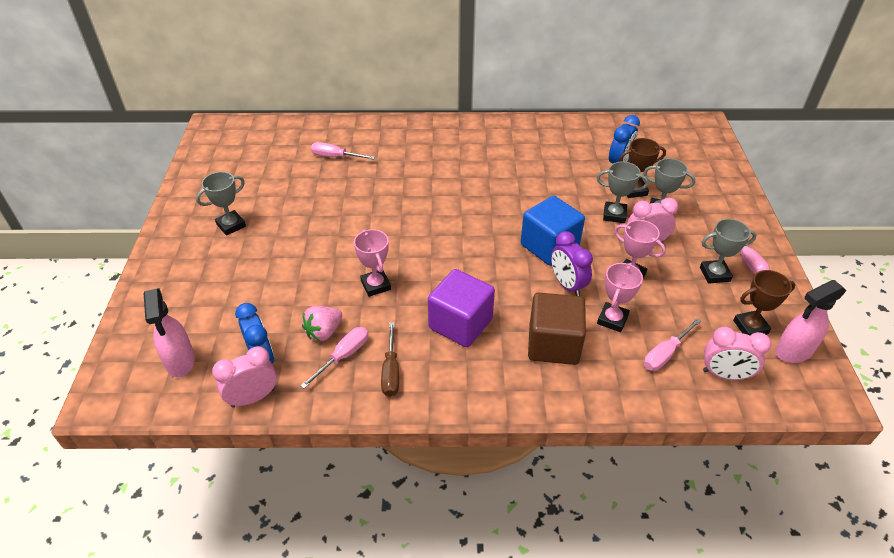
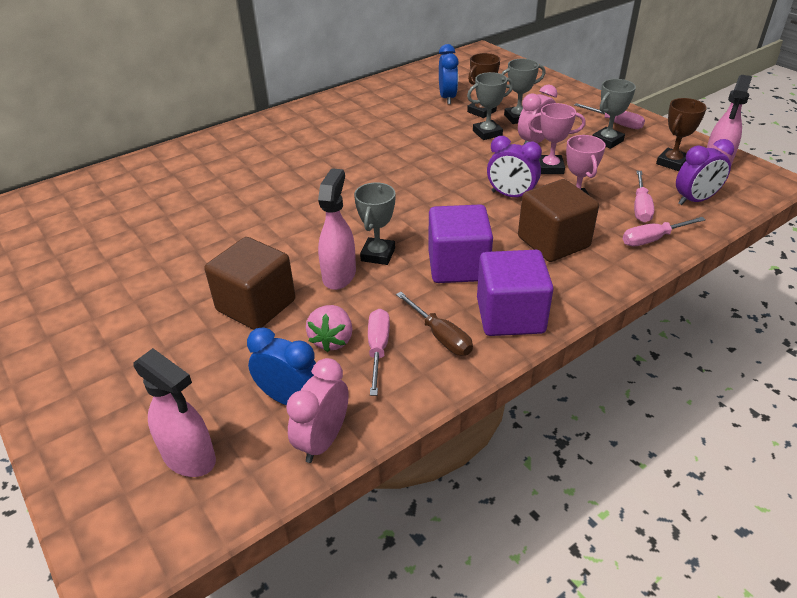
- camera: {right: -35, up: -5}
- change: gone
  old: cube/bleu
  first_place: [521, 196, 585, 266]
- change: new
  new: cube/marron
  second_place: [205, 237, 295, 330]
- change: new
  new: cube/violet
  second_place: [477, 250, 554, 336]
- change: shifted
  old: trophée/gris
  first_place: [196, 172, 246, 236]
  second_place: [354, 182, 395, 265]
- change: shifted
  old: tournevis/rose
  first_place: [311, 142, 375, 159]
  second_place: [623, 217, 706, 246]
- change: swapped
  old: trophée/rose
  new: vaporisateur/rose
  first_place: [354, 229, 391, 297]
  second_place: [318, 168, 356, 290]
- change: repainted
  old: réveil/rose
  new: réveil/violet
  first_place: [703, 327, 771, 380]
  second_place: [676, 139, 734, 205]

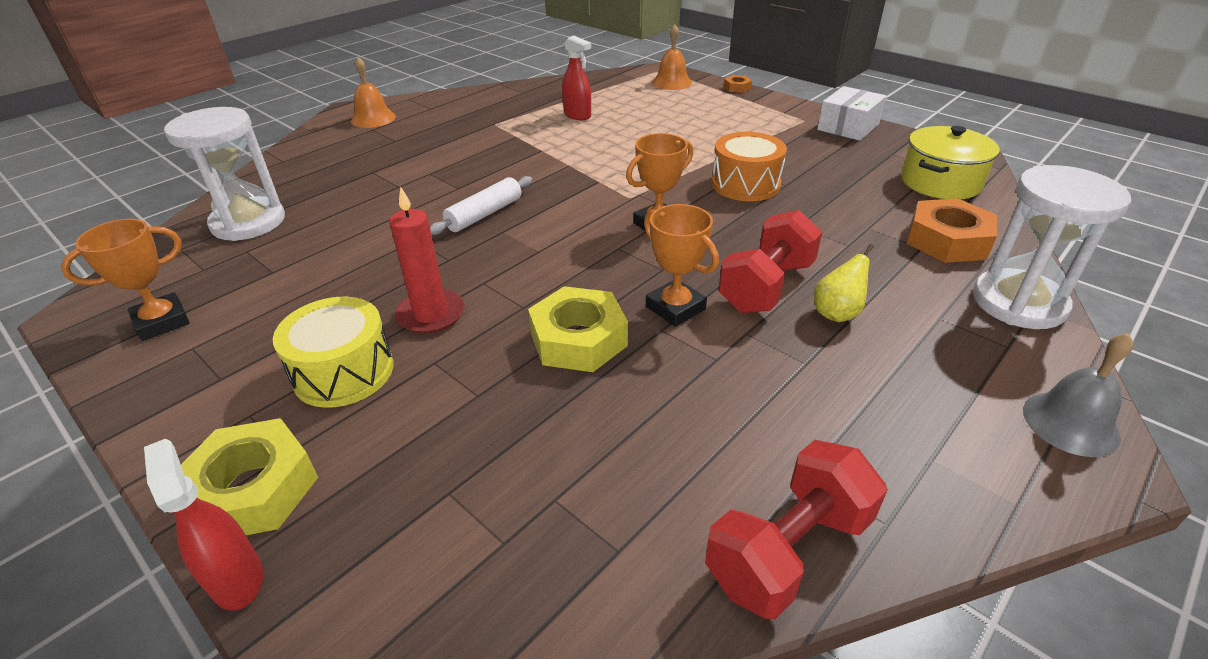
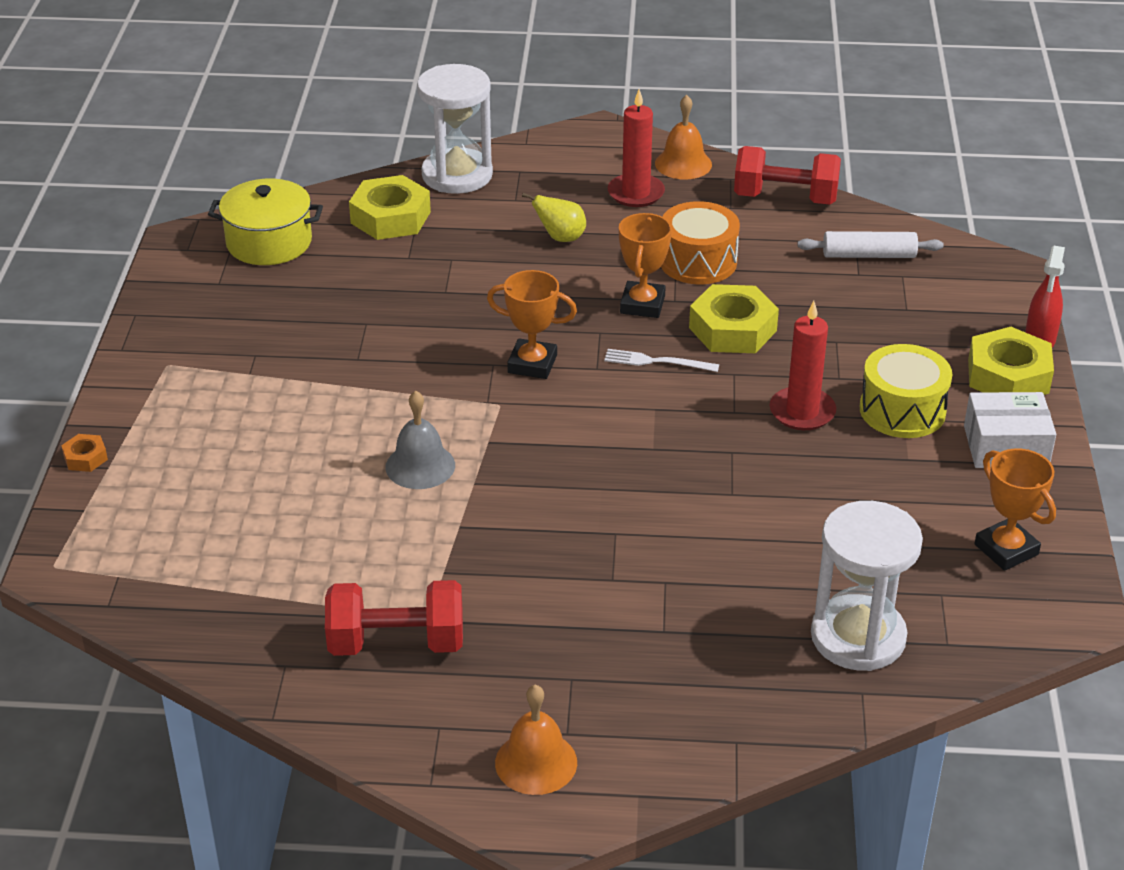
- camera: {right: -130, up: 0}
- change: gone
  old: vaporisateur/rouge
  first_place: [562, 36, 591, 120]
- change: new
  new: fourchette/blanc
  second_place: [604, 349, 719, 372]
- change: new
  new: bougie/rouge
  second_place: [607, 89, 665, 207]
- change: shifted
  old: rouleau à pâtisserie/blanc
  first_place: [430, 176, 532, 235]
  second_place: [797, 231, 944, 258]
- change: shifted
  old: cloche/orange
  first_place: [652, 24, 692, 90]
  second_place: [655, 95, 712, 180]
- change: shifted
  old: tambour/orange
  first_place: [712, 132, 787, 201]
  second_place: [661, 201, 740, 284]
- change: shifted
  old: haltère/rouge
  first_place: [718, 210, 822, 313]
  second_place: [325, 580, 463, 656]
- change: shifted
  old: boîte/blanc
  first_place: [817, 86, 886, 141]
  second_place: [964, 392, 1056, 468]
- change: shifted
  old: cloche/gris
  first_place: [1023, 333, 1133, 457]
  second_place: [385, 391, 455, 489]
- change: repainted
  old: écrou/orange
  new: écrou/jaune
  first_place: [907, 198, 997, 263]
  second_place: [349, 175, 431, 240]
- change: rotated
  old: trophée/orange
  first_place: [61, 219, 189, 341]
  second_place: [974, 448, 1056, 571]
  degrees: 45

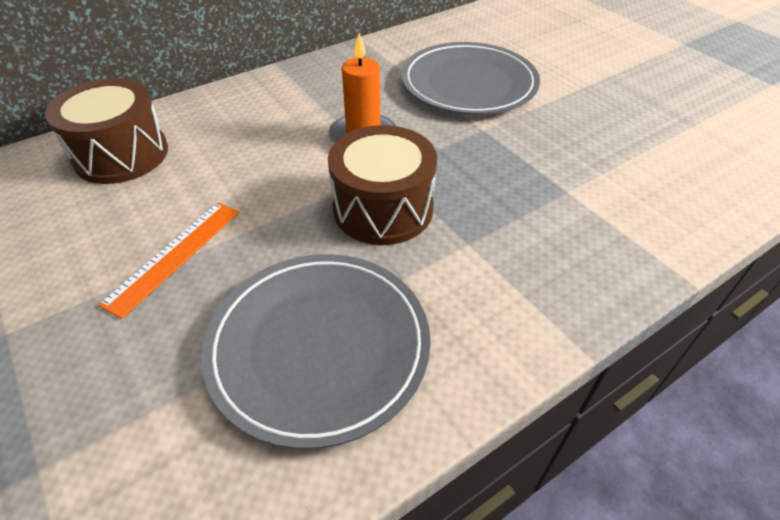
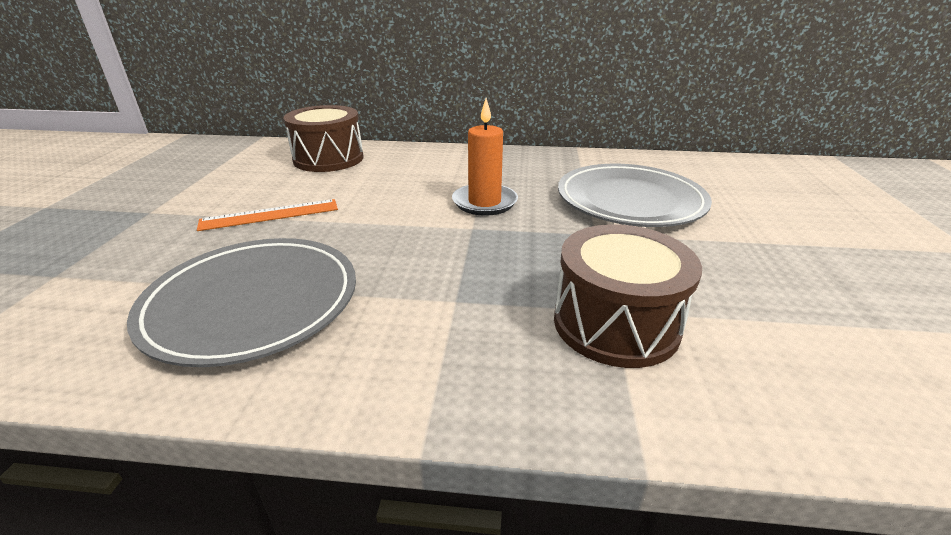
- camera: {right: 40, up: -15}
- change: shifted
  old: tambour/marron
  first_place: [328, 125, 437, 245]
  second_place: [554, 224, 702, 368]

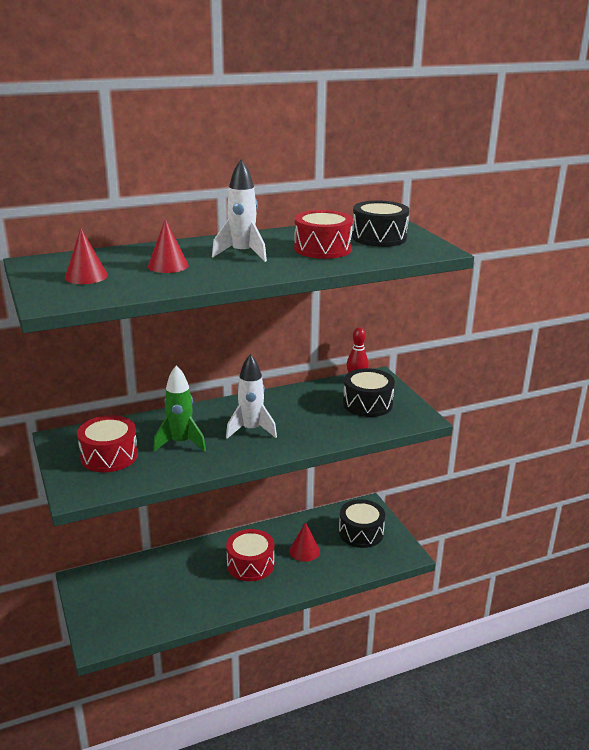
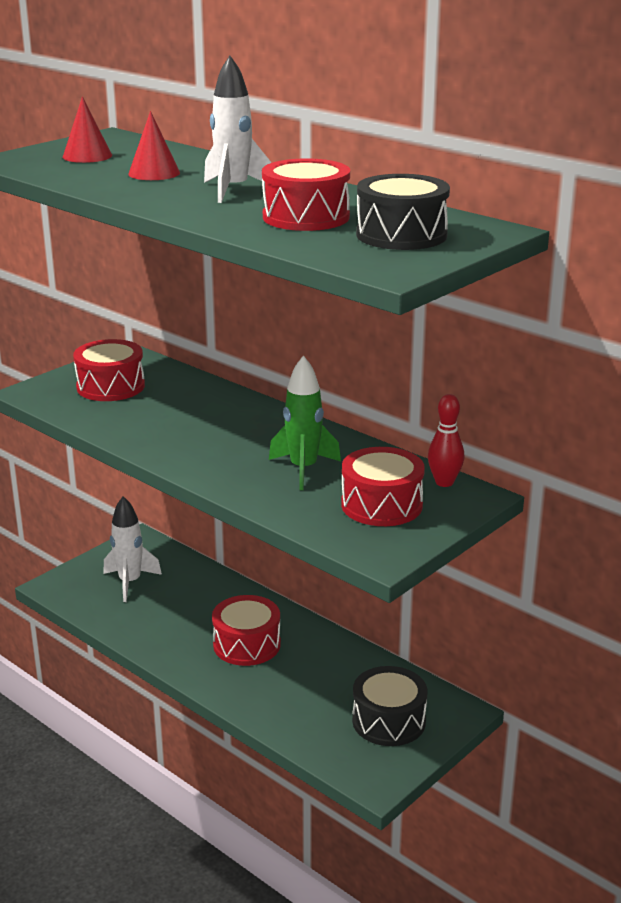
- camera: {right: 65, up: 0}
- change: gone
  old: cône/rouge
  first_place: [290, 522, 320, 562]
- change: shifted
  old: fusée/vert
  first_place: [153, 365, 206, 452]
  second_place: [269, 355, 341, 490]
- change: shifted
  old: fusée/blanc
  first_place: [226, 354, 277, 439]
  second_place: [103, 496, 162, 602]
- change: repainted
  old: tambour/noir
  new: tambour/rouge
  first_place: [343, 368, 395, 417]
  second_place: [341, 447, 425, 526]

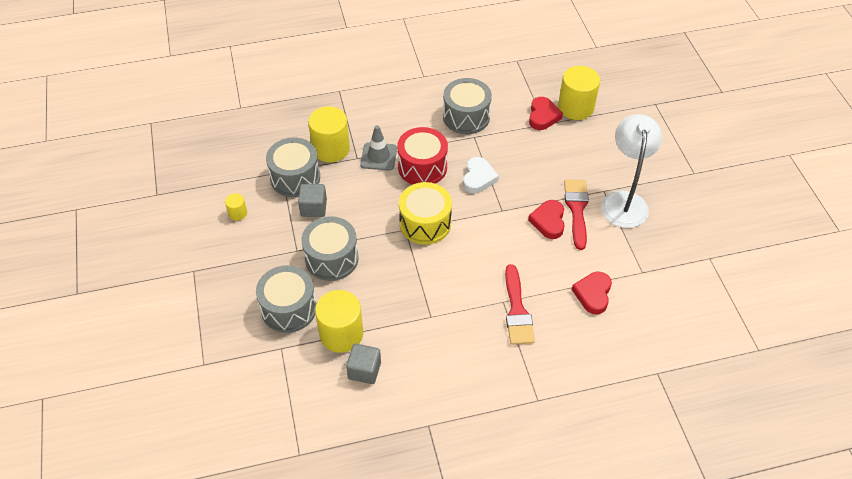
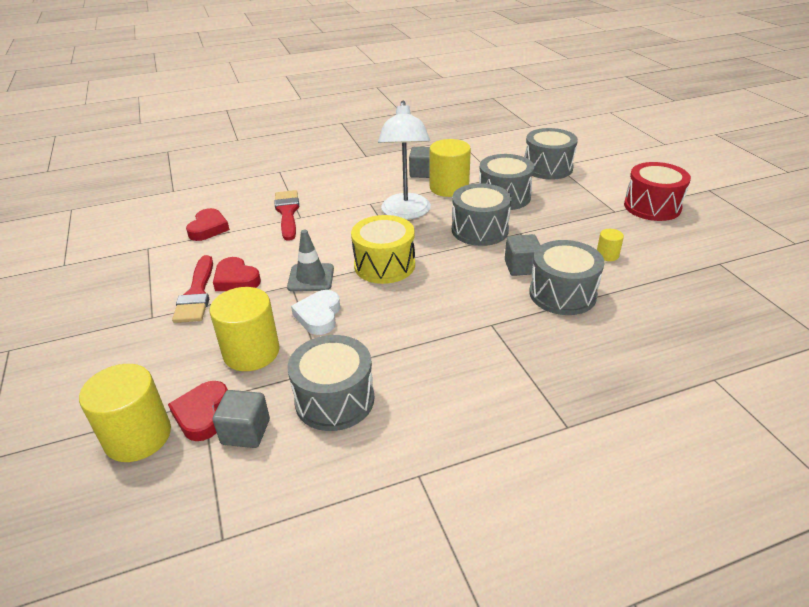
- camera: {right: 175, up: -15}
- change: new
  new: cube/gris
  second_place: [213, 390, 270, 448]
- change: new
  new: tambour/gris
  second_place: [525, 128, 578, 180]
- change: shifted
  old: cylindre/jaune
  first_place: [308, 106, 350, 162]
  second_place: [210, 287, 280, 371]
- change: shifted
  old: cône de chantier/gris
  first_place: [360, 125, 397, 170]
  second_place: [287, 230, 334, 292]
- change: shifted
  old: tambour/rouge
  first_place: [397, 127, 448, 185]
  second_place: [624, 162, 691, 221]
- change: shifted
  old: lampe/blanc
  first_place: [601, 114, 662, 228]
  second_place: [378, 101, 431, 220]
- change: rotated
  old: cœur/rouge
  first_place: [528, 200, 565, 239]
  second_place: [213, 257, 261, 291]
  degrees: 135

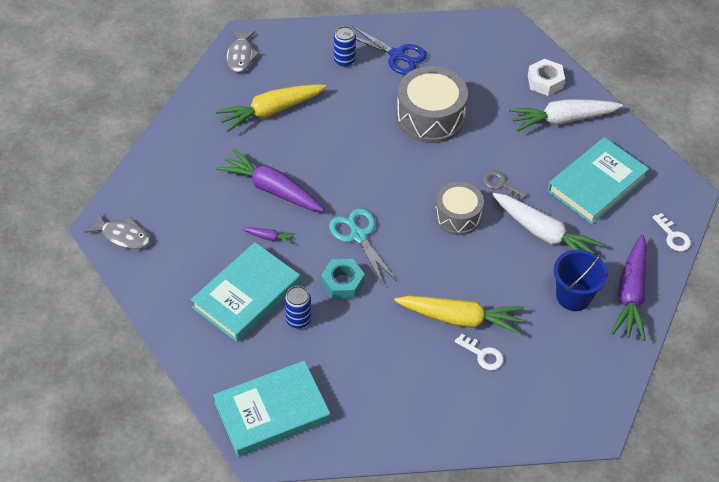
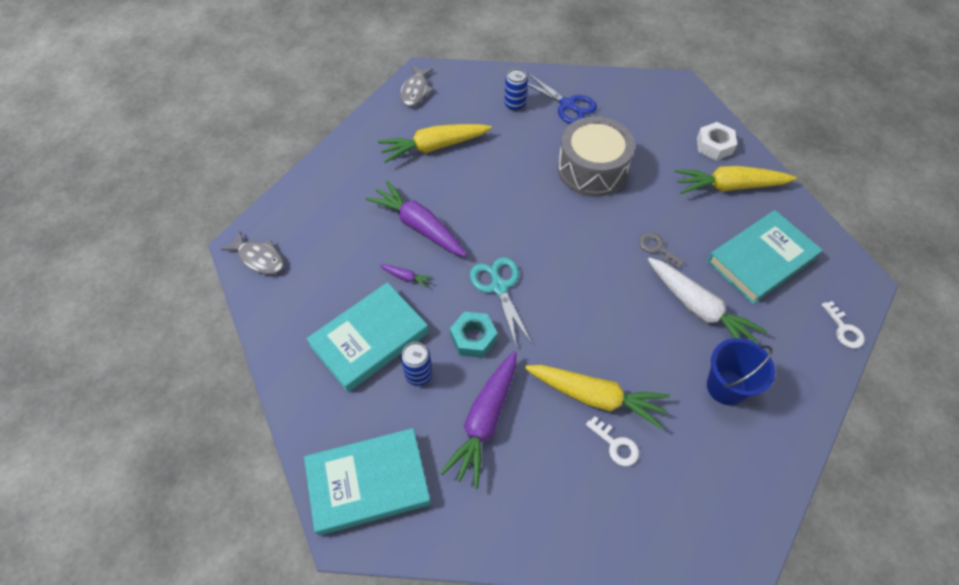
- camera: {right: 10, up: 5}
- change: gone
  old: tambour/gris
  first_place: [434, 182, 484, 235]
- change: shifted
  old: carotte/violet
  first_place: [611, 235, 647, 341]
  second_place: [440, 351, 516, 489]
- change: repainted
  old: carotte/blanc
  new: carotte/jaune
  first_place: [509, 99, 623, 132]
  second_place: [675, 166, 797, 194]

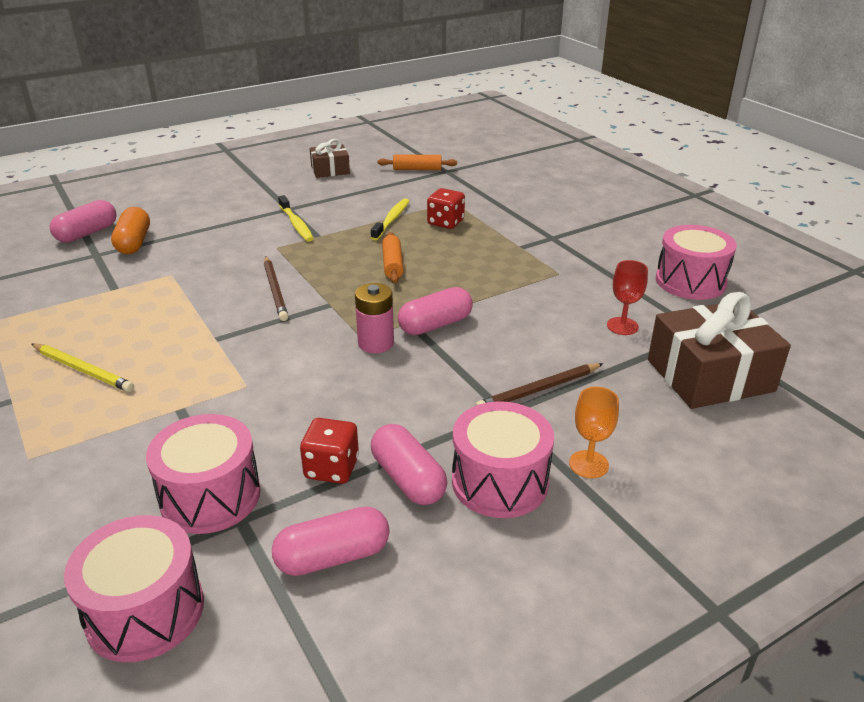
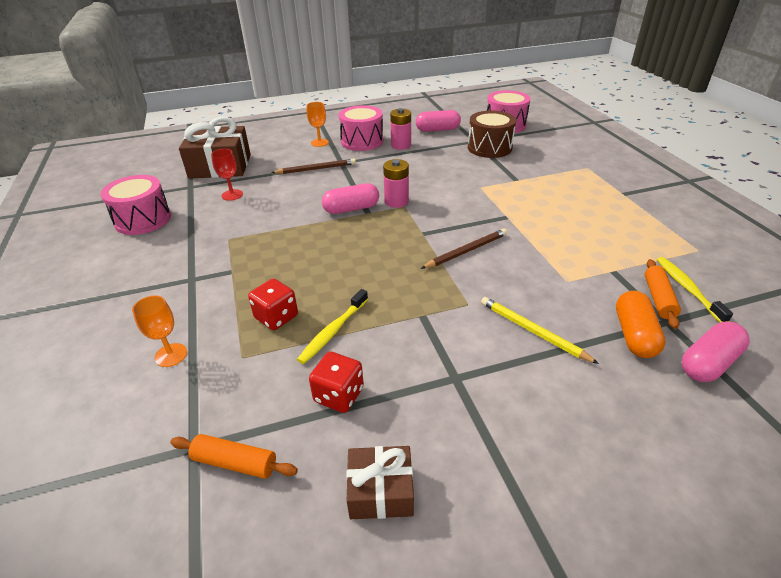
- camera: {right: -165, up: 5}
- change: new
  new: verre à pied/orange
  second_place: [132, 296, 187, 367]
- change: shifted
  old: crayon/jaune
  first_place: [32, 343, 134, 392]
  second_place: [481, 297, 599, 364]
- change: shifted
  old: brosse à dents/jaune
  first_place: [278, 195, 314, 242]
  second_place: [657, 257, 733, 322]
- change: shifted
  old: dé/rouge
  first_place: [300, 418, 359, 484]
  second_place: [309, 351, 364, 413]
- change: shifted
  old: rouleau à pâtisserie/orange
  first_place: [382, 232, 404, 283]
  second_place: [645, 259, 681, 329]
- change: swapped
  old: gélule/rose
  new: pile/rose
  first_place: [371, 424, 447, 505]
  second_place: [390, 108, 411, 150]
- change: repainted
  old: tambour/rose
  new: tambour/marron
  first_place: [146, 414, 261, 534]
  second_place: [468, 111, 516, 158]
- change: rotated
  old: crayon/marron
  first_place: [264, 256, 288, 321]
  second_place: [421, 228, 507, 269]
  degrees: 60

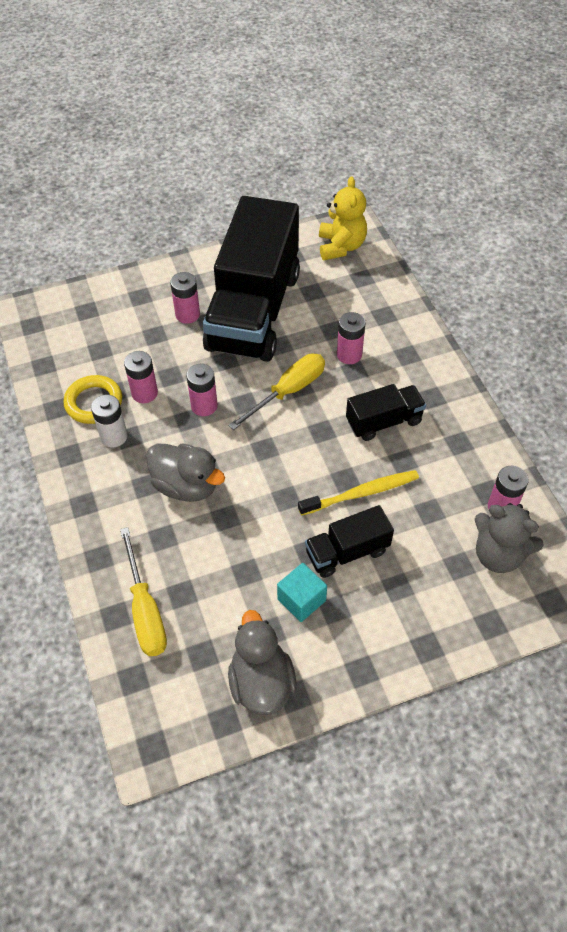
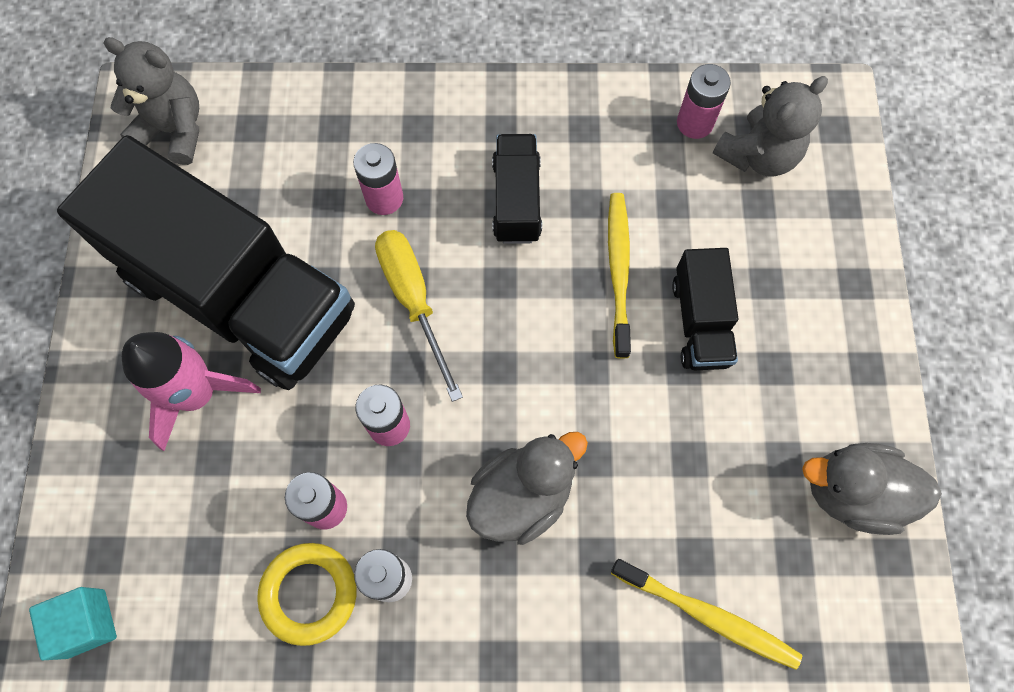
- camera: {right: -70, up: 15}
- change: shifted
  old: cube/turquoise
  first_place: [277, 563, 327, 622]
  second_place: [29, 587, 117, 661]
- change: swapped
  old: tournevis/jaune
  new: brosse à dents/jaune
  first_place: [120, 527, 167, 656]
  second_place: [611, 559, 802, 670]
- change: swapped
  old: pile/rose
  new: fusée/rose
  first_place: [170, 272, 200, 324]
  second_place: [122, 332, 261, 451]
- change: repainted
  old: ours en peluche/jaune
  new: ours en peluche/gris
  first_place: [319, 176, 367, 260]
  second_place: [103, 37, 199, 165]

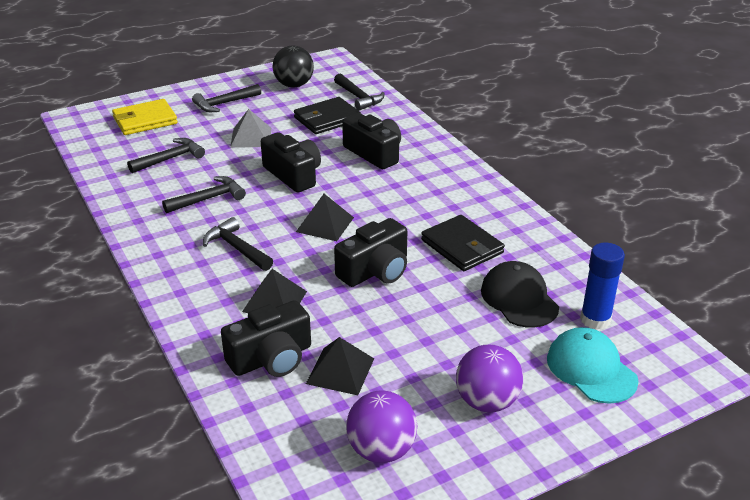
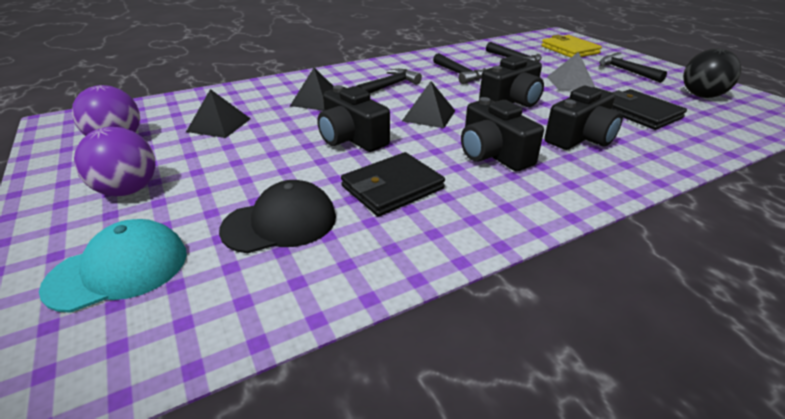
- camera: {right: 90, up: 0}
- change: gone
  old: marteau/noir
  first_place: [334, 74, 385, 111]
- change: gone
  old: bâton de colle/bleu
  first_place: [580, 243, 625, 330]
- change: shifted
  old: appareil photo/noir
  first_place: [221, 300, 311, 377]
  second_place: [461, 97, 544, 171]

